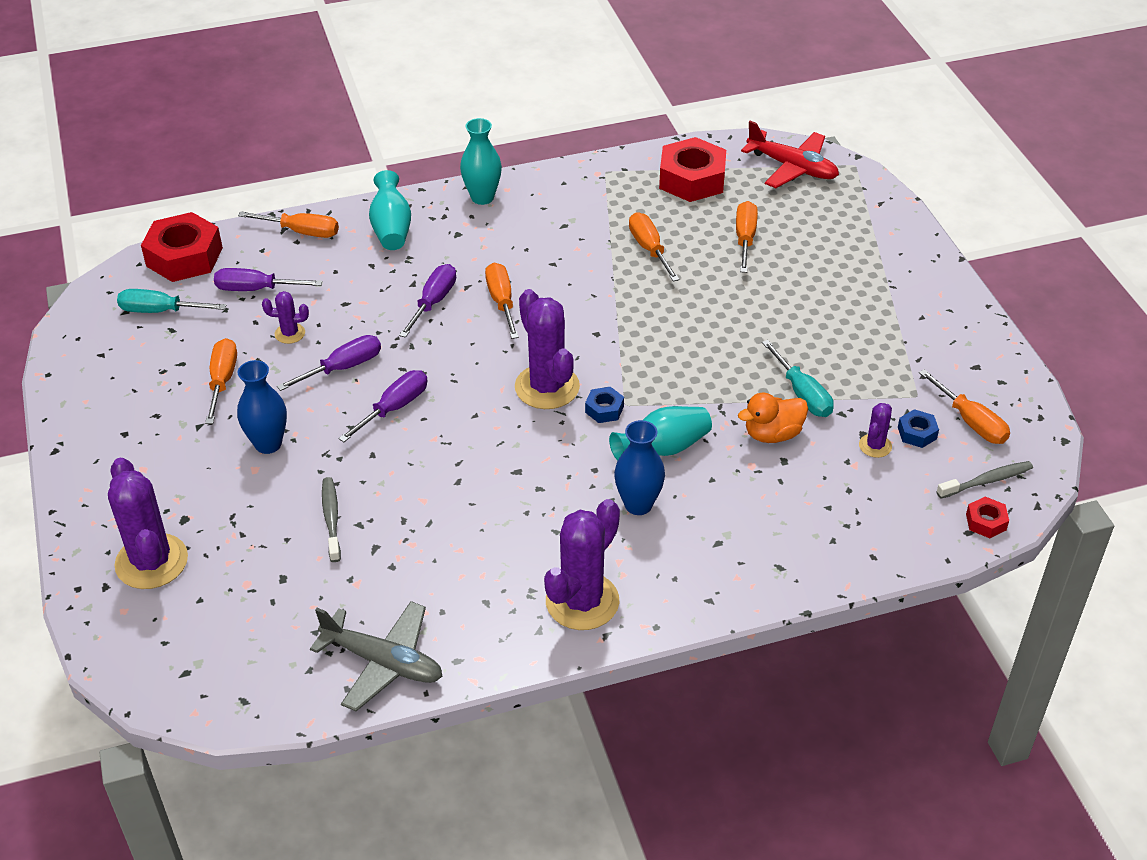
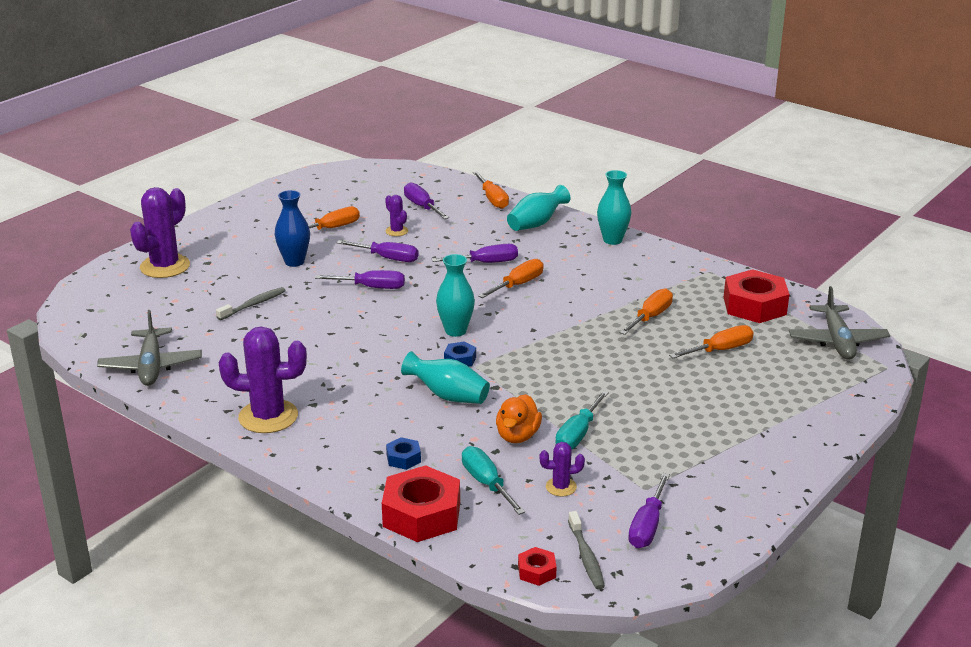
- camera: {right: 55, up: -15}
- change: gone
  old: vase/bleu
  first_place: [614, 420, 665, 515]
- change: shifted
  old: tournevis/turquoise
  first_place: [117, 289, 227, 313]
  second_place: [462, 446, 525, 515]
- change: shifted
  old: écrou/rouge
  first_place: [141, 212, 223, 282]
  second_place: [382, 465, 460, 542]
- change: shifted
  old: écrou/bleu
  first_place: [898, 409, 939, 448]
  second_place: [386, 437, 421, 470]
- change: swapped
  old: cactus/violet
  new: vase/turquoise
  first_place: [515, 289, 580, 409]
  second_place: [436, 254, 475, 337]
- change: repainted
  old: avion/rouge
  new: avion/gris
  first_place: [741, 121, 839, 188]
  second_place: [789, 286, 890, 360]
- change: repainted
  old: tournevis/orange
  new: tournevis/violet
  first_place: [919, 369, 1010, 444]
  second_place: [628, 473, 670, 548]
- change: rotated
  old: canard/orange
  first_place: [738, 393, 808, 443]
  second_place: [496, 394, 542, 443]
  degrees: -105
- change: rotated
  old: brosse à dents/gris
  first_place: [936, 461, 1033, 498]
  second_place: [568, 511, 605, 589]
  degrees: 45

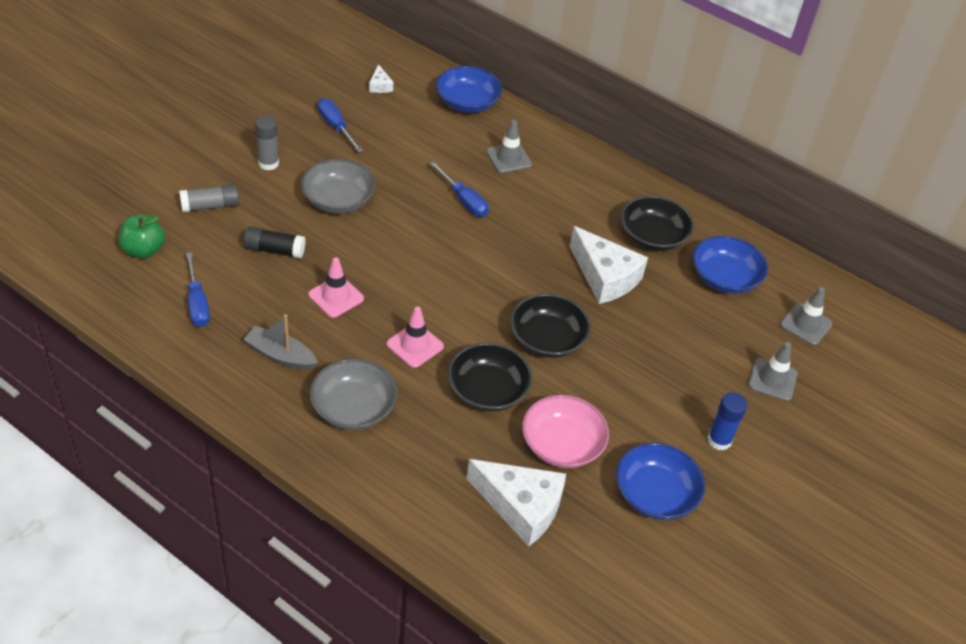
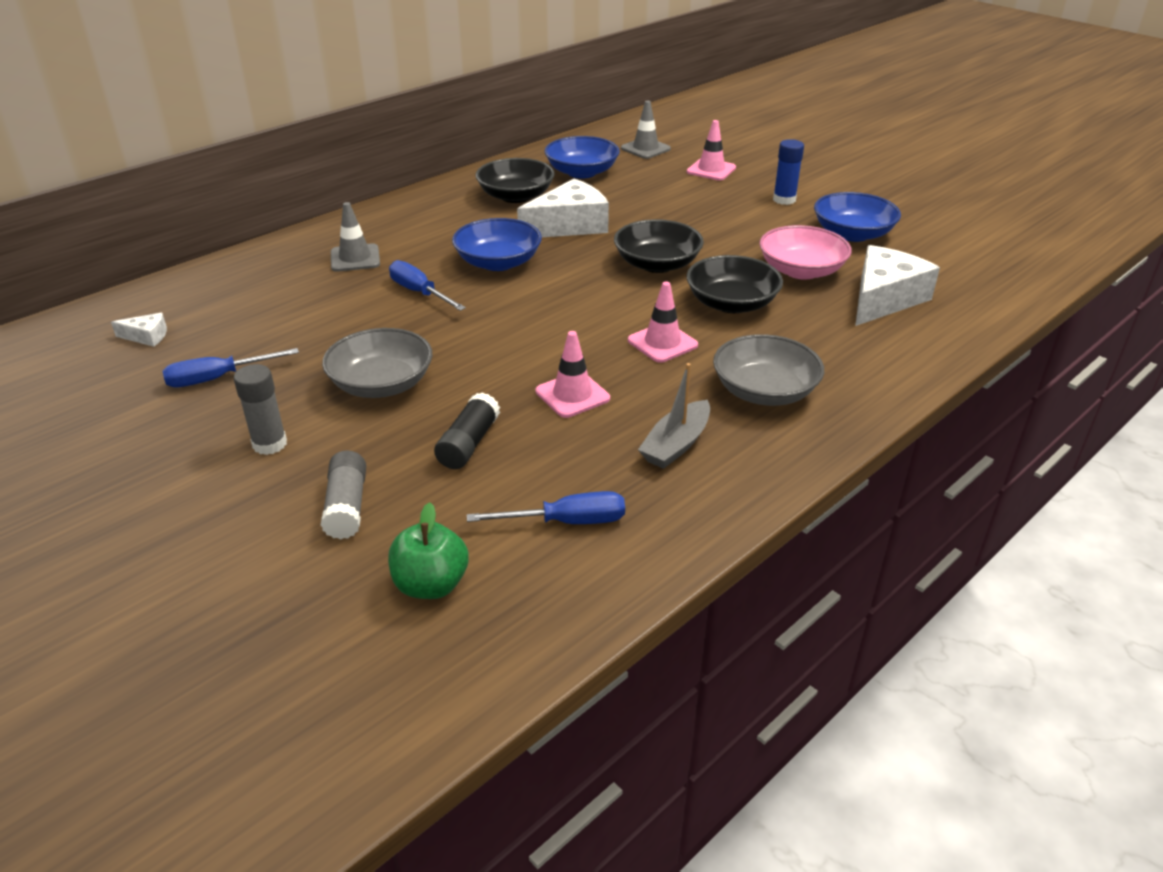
- camera: {right: -75, up: -10}
- change: shifted
  old: bol/bleu
  first_place: [436, 66, 503, 113]
  second_place: [452, 218, 542, 271]
- change: repainted
  old: cône de chantier/gris
  new: cône de chantier/rose
  first_place: [748, 342, 798, 401]
  second_place: [687, 120, 736, 180]
- change: rotated
  old: tournevis/bleu
  first_place: [430, 162, 489, 217]
  second_place: [389, 260, 466, 311]
  degrees: -105

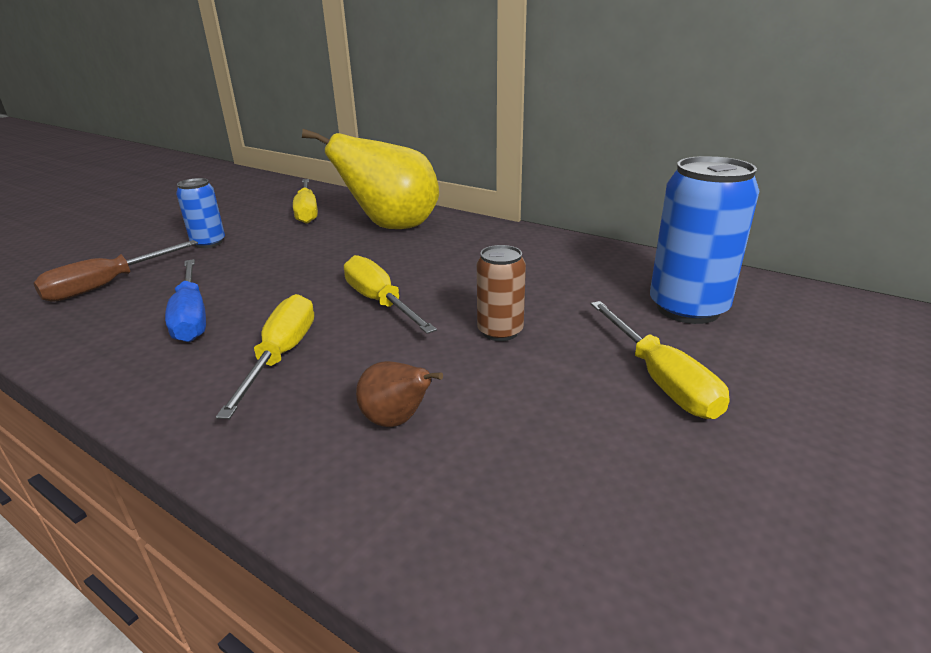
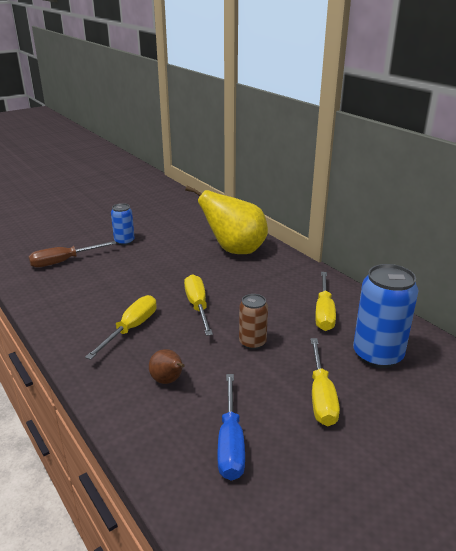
- camera: {right: 20, up: 0}
- change: shifted
  old: tournevis/bleu
  first_place: [165, 259, 206, 342]
  second_place: [218, 374, 245, 481]
- change: shifted
  old: tournevis/jaune
  first_place: [293, 179, 318, 224]
  second_place: [315, 272, 336, 331]

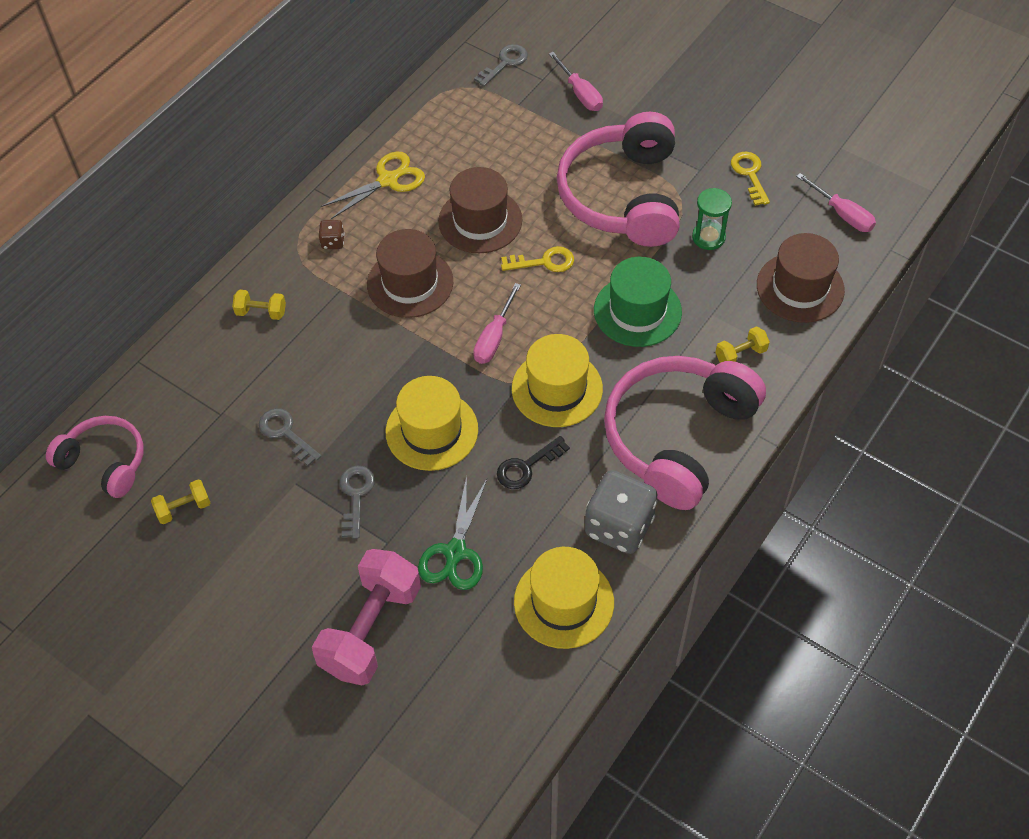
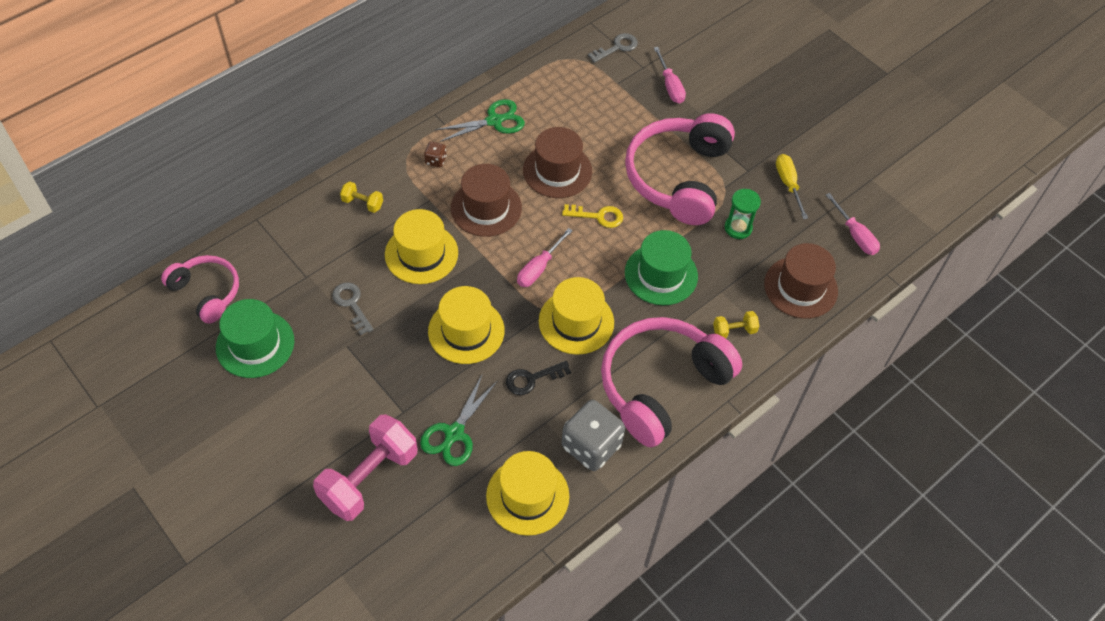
- camera: {right: 10, up: 0}
- change: gone
  old: clé/gris
  first_place: [340, 466, 375, 539]
- change: new
  new: chapeau/jaune
  second_place: [385, 209, 458, 284]
- change: swapped
  old: haltère/jaune
  new: chapeau/vert
  first_place: [151, 479, 210, 524]
  second_place: [216, 299, 294, 378]
- change: swapped
  old: clé/jaune
  new: tournevis/jaune
  first_place: [731, 152, 770, 206]
  second_place: [776, 154, 808, 219]
- change: repainted
  old: ciseaux/jaune
  new: ciseaux/vert
  first_place: [321, 152, 425, 219]
  second_place: [435, 99, 525, 142]

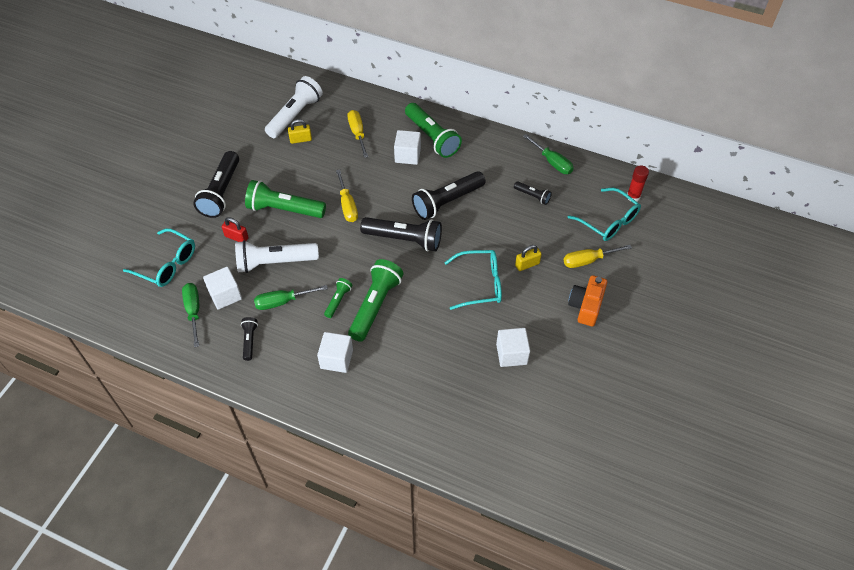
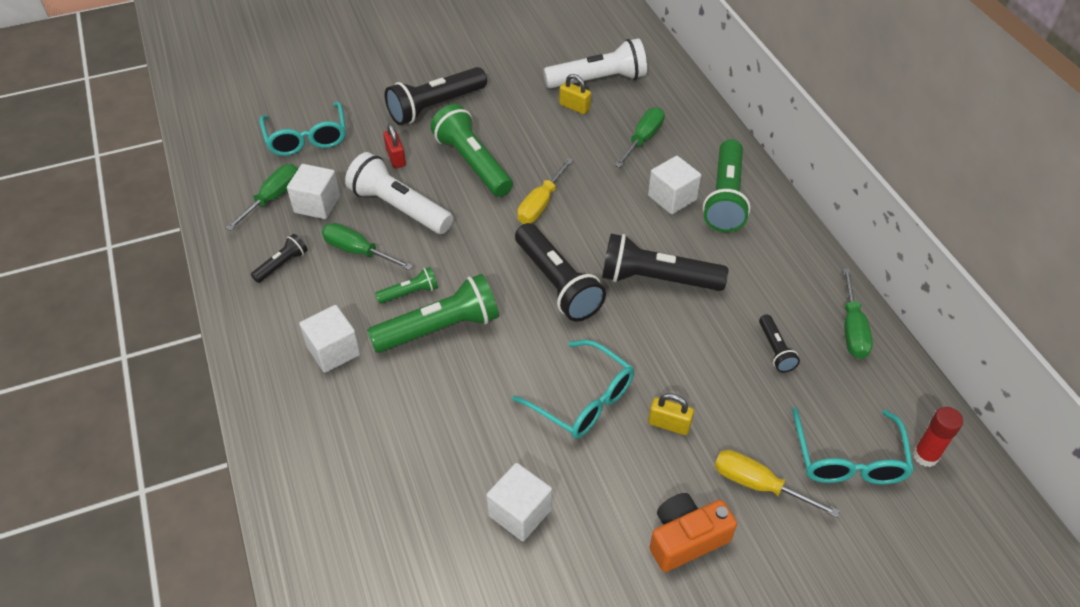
- camera: {right: 45, up: -5}
- change: repainted
  old: tournevis/jaune
  new: tournevis/vert
  first_place: [347, 110, 368, 158]
  second_place: [615, 107, 665, 167]

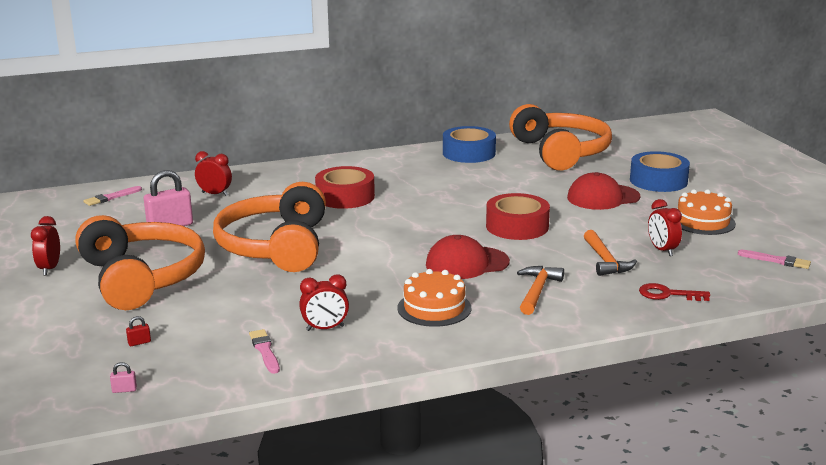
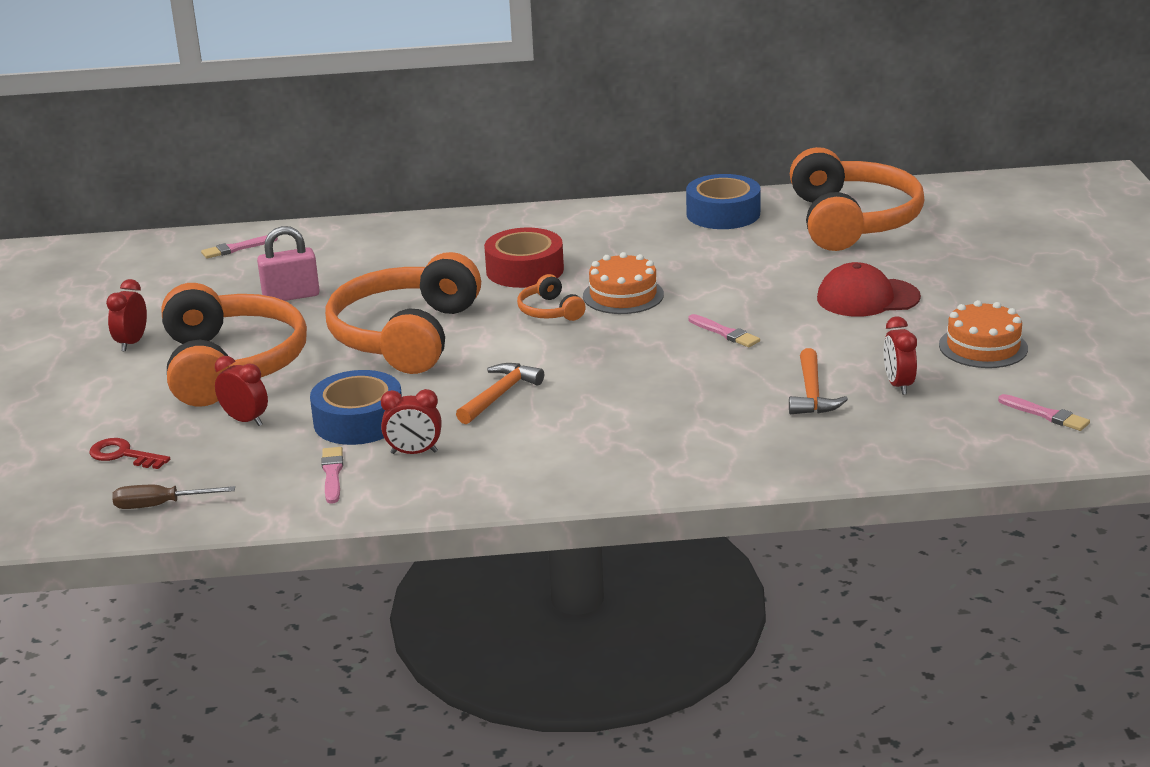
- camera: {right: 15, up: 5}
- change: gone
  old: cadenas/rouge
  first_place: [126, 316, 151, 346]
- change: gone
  old: casquette/rouge
  first_place: [426, 235, 510, 279]
- change: new
  new: casque audio/orange
  second_place: [517, 274, 586, 321]
- change: shifted
  old: réveil/rouge
  first_place: [195, 151, 232, 196]
  second_place: [215, 356, 268, 426]
- change: shifted
  old: gâteau/orange
  first_place: [398, 269, 472, 327]
  second_place: [583, 252, 664, 314]
- change: shifted
  old: marteau/orange
  first_place: [517, 266, 564, 315]
  second_place: [456, 363, 544, 424]
- change: shifted
  old: ruban adhésif/bleu
  first_place: [630, 151, 690, 192]
  second_place: [310, 370, 402, 445]
- change: shifted
  old: clé/rouge
  first_place: [639, 283, 710, 301]
  second_place: [89, 438, 170, 469]
- change: swapped
  old: cadenas/rose
  new: tournevis/marron
  first_place: [110, 362, 137, 393]
  second_place: [112, 485, 235, 509]
- change: swapped
  old: ruban adhésif/rouge
  new: pinceau/rose
  first_place: [486, 193, 550, 240]
  second_place: [688, 314, 760, 347]

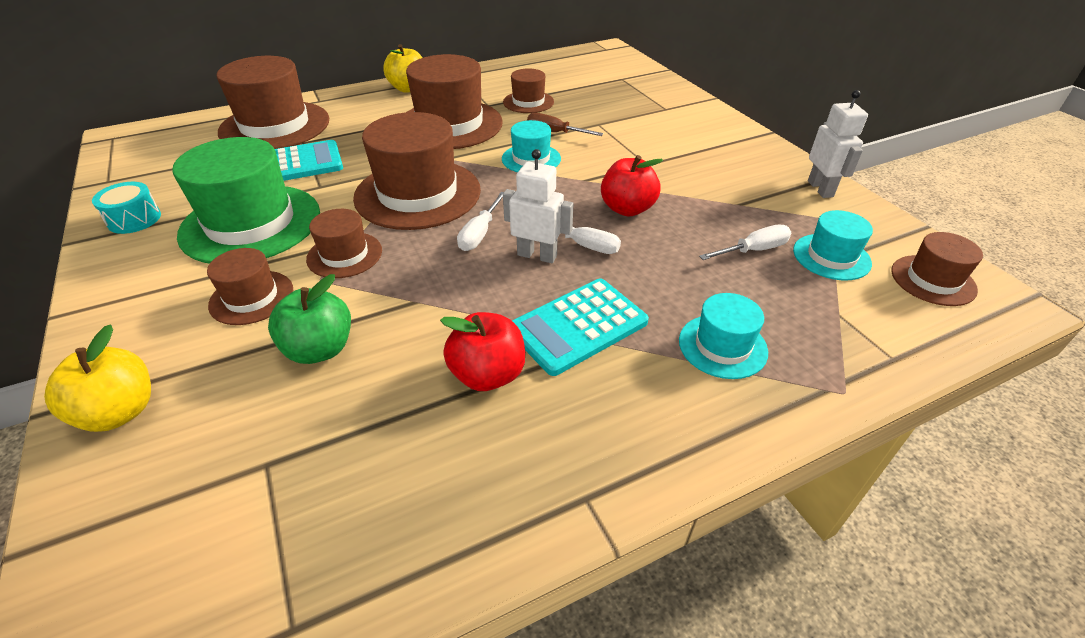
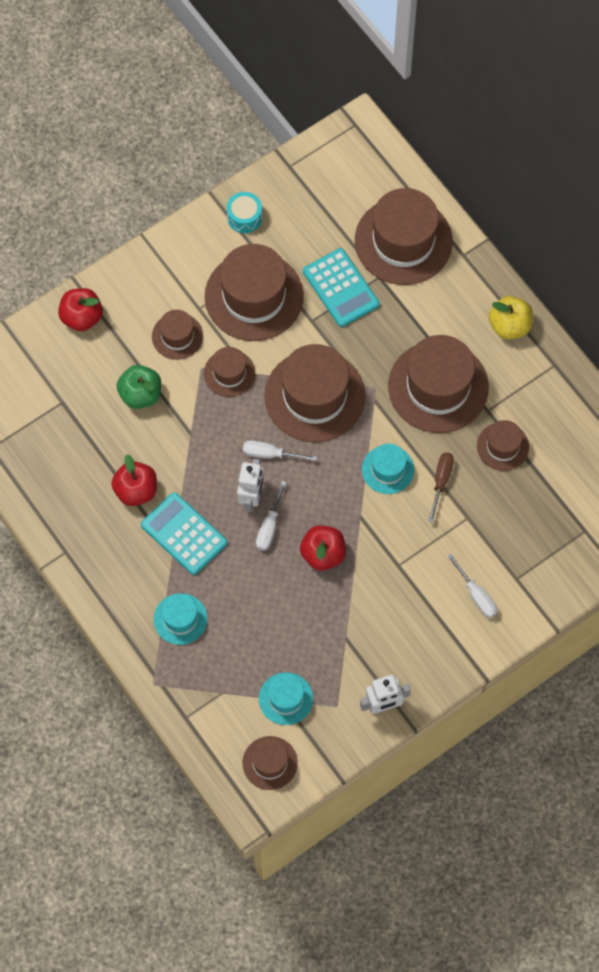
- camera: {right: 80, up: 25}
- change: shifted
  old: tournevis/blanc
  first_place: [699, 225, 791, 260]
  second_place: [448, 554, 497, 618]
- change: repainted
  old: pomme/jaune
  new: pomme/rouge
  first_place: [44, 324, 151, 432]
  second_place: [58, 288, 103, 331]
- change: repainted
  old: chapeau/vert
  new: chapeau/marron
  first_place: [172, 137, 320, 264]
  second_place: [205, 244, 304, 341]

